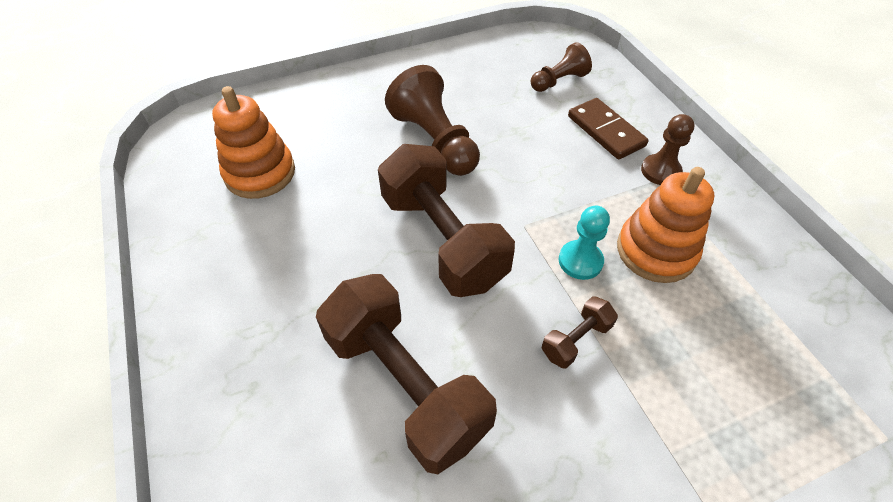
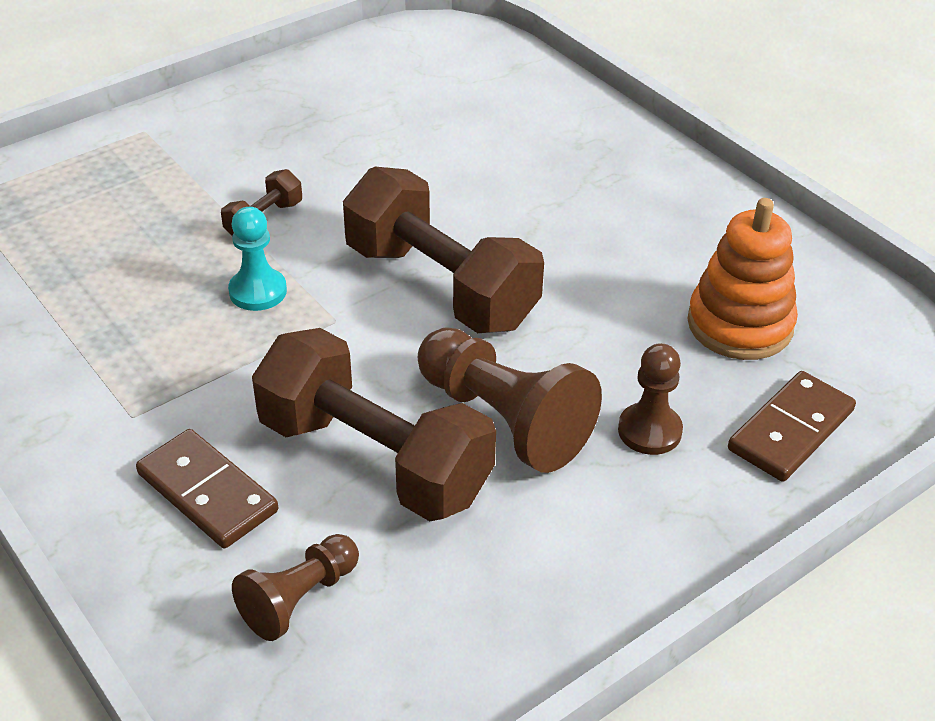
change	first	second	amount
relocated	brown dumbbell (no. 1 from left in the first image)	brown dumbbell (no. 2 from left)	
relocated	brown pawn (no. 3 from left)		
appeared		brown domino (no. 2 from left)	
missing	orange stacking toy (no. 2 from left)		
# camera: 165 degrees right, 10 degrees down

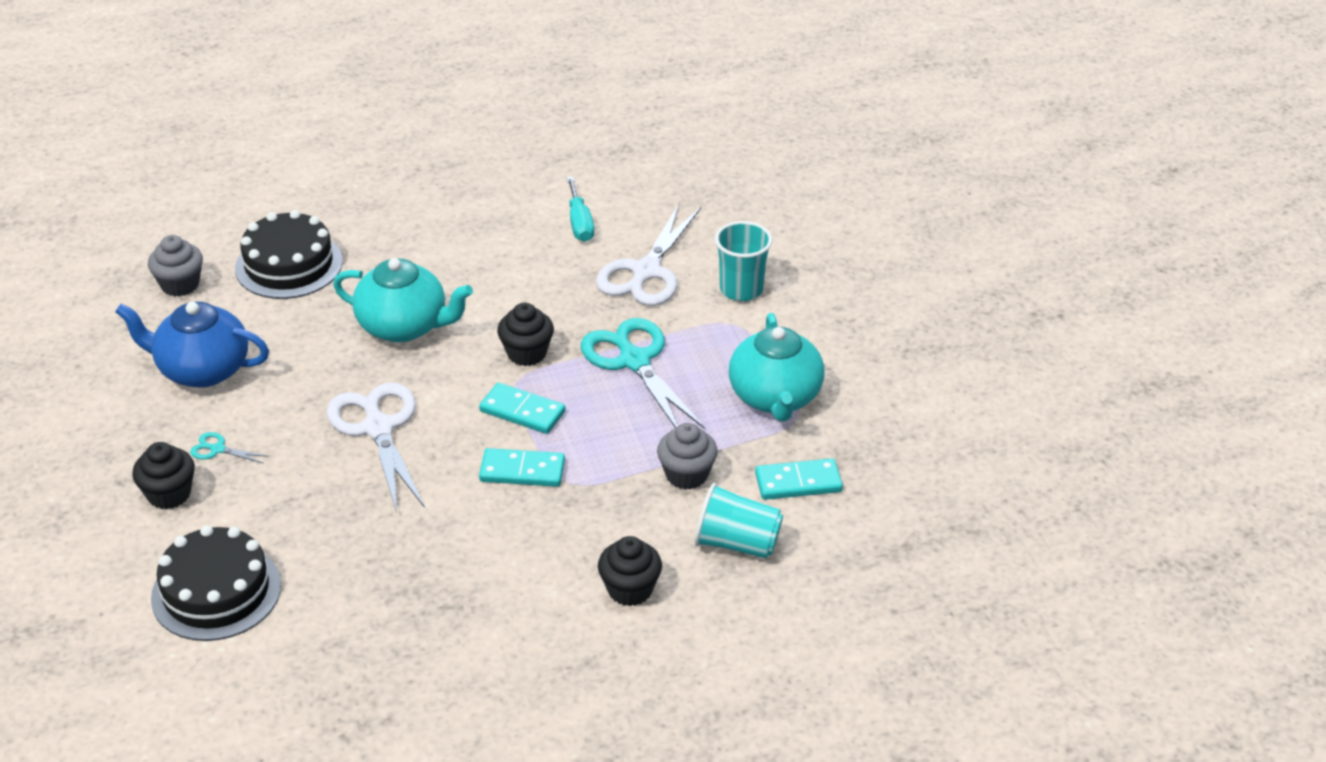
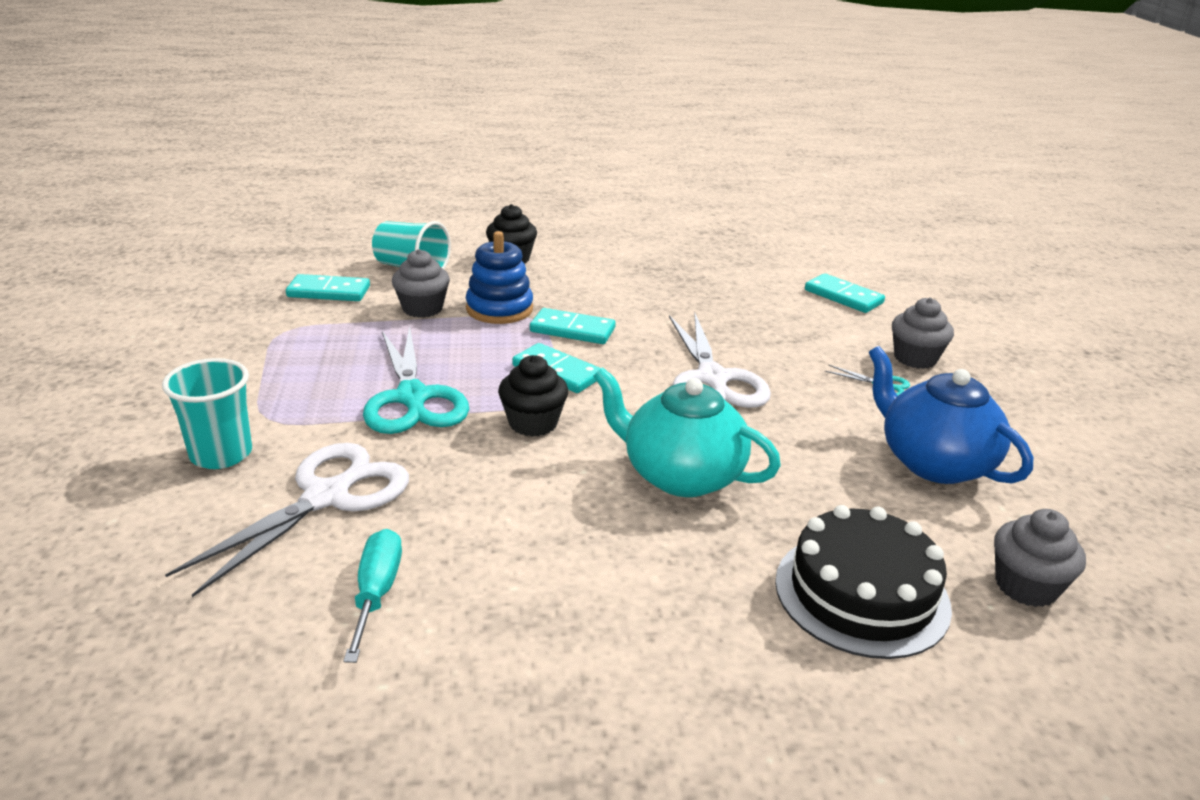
change	first	second	amount
appeared		blue stacking toy	
exchanged	black cake (no. 1 from left)	turquoise domino (no. 4 from left)	
spun	blue teapot		150 degrees counterclockwise
colour	black cupcake (no. 1 from left)	grey cupcake (no. 2 from left)	
missing	turquoise teapot (no. 2 from left)		
# camera: 170 degrees left, 10 degrees down

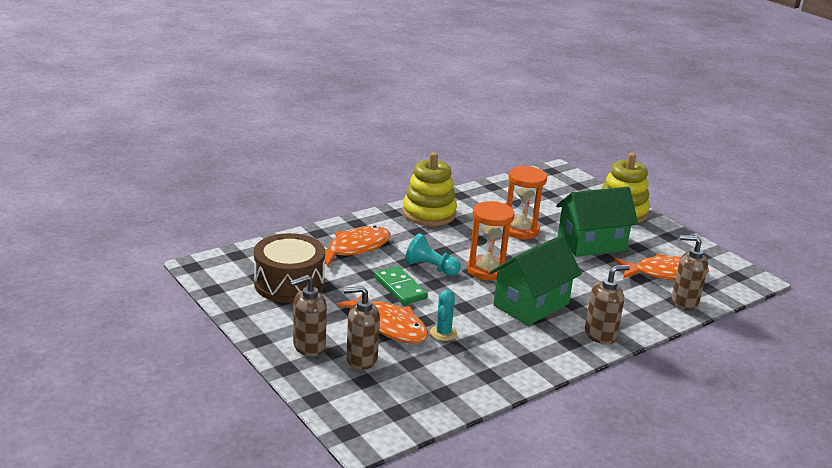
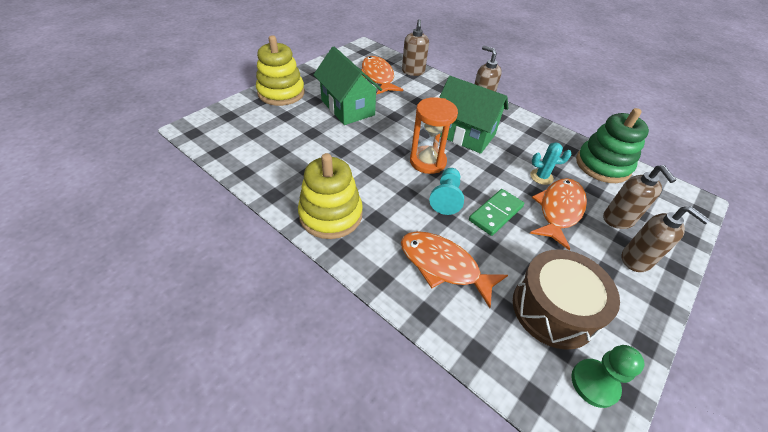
change	first	second	amount
appeared		green pawn	
appeared		green stacking toy	
missing	orange hourglass (no. 2 from left)		
# camera: 105 degrees left, 20 degrees up

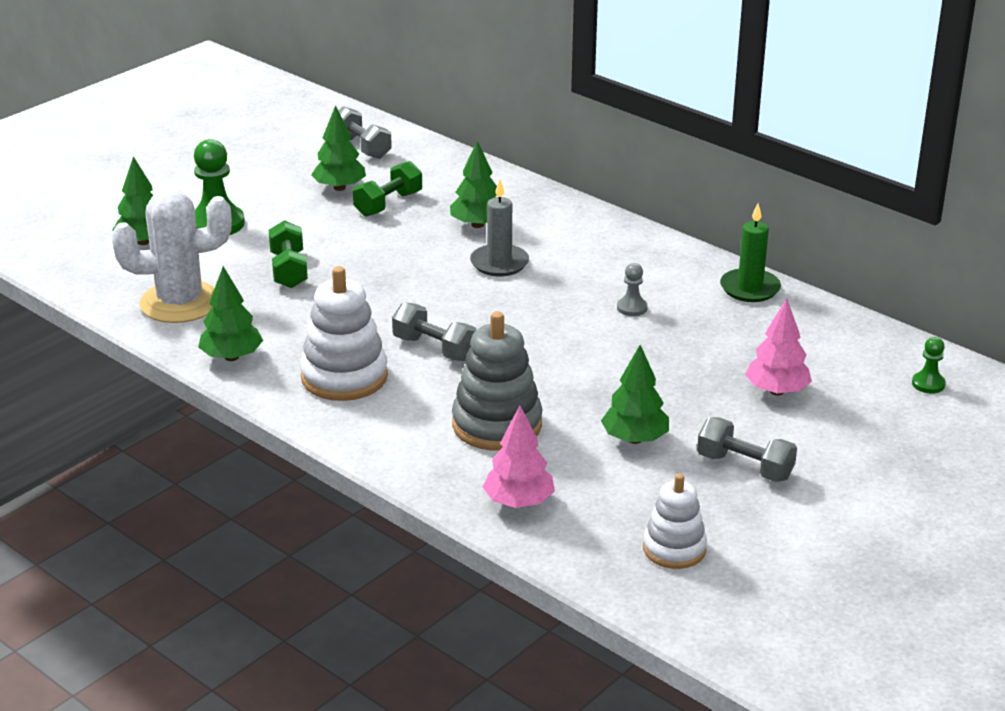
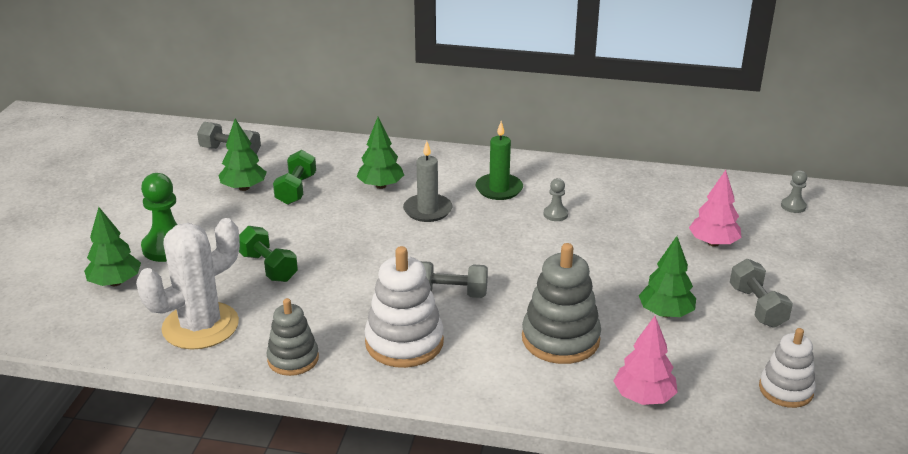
change	first	second	amount
exchanged	green tree (no. 2 from left)	grey stacking toy (no. 1 from left)	
relocated	green candle		
spun	grey dumbbell (no. 3 from left)		75 degrees clockwise
colour	green pawn (no. 2 from left)	grey pawn (no. 2 from left)	
# camera: 30 degrees left, 0 degrees up

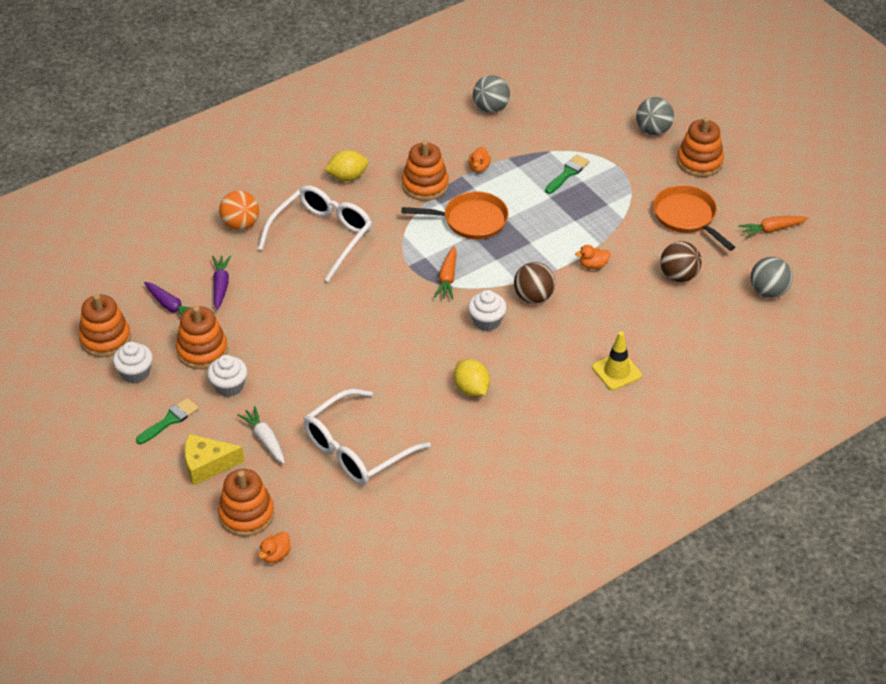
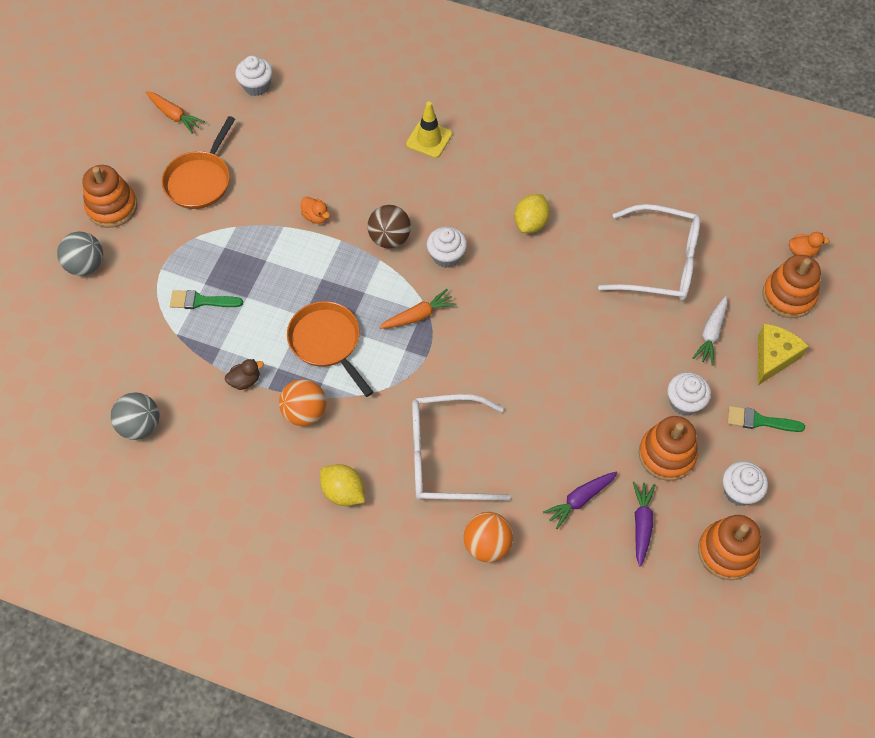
change	first	second	amount
colour	orange duck (no. 2 from left)	brown duck	
exchanged	grey ball (no. 3 from left)	white cupcake (no. 1 from left)	
exchanged	orange stacking toy (no. 4 from left)	orange ball (no. 1 from left)	
spun	yellow cheese		105 degrees counterclockwise
missing	brown ball (no. 2 from left)		
# camera: 125 degrees left, 15 degrees up

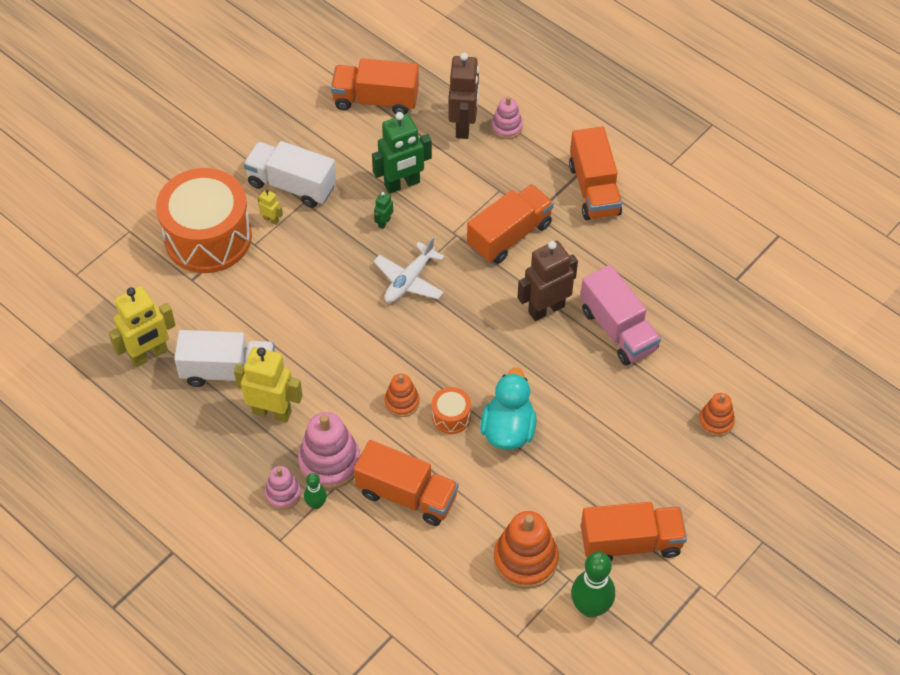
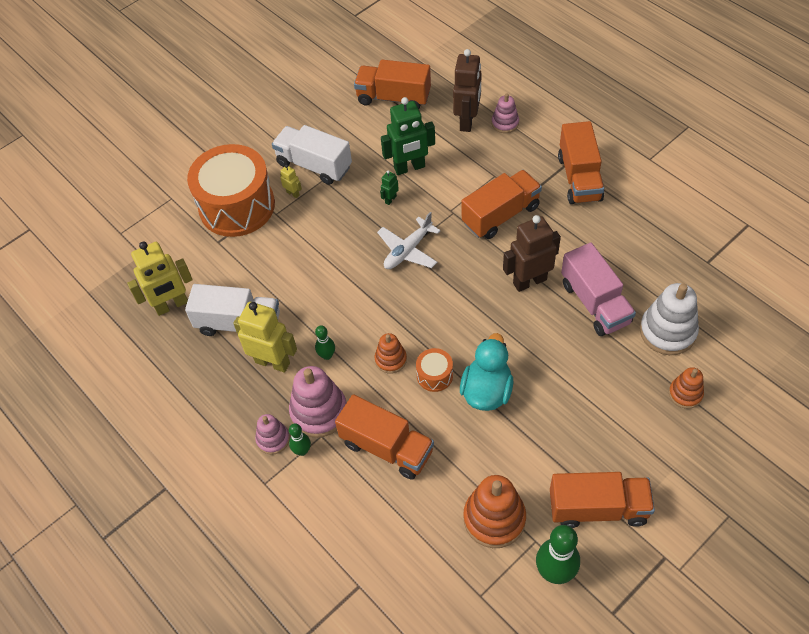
change	first	second	amount
appeared		green bowling pin (no. 2 from left)	
appeared		white stacking toy	
# camera: 10 degrees right, 0 degrees up

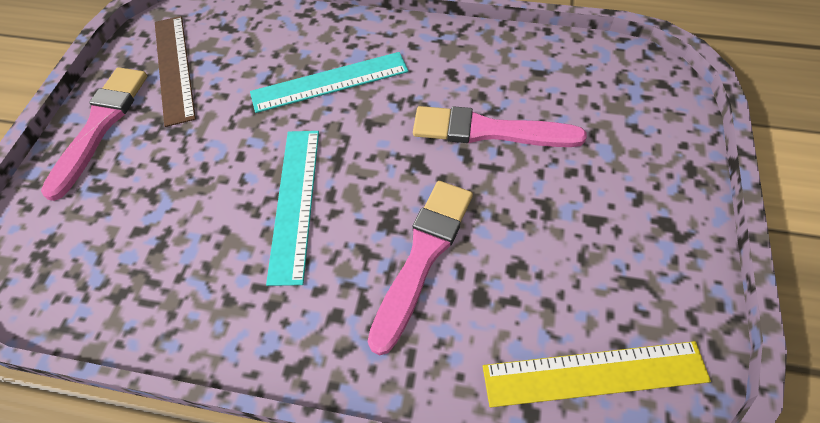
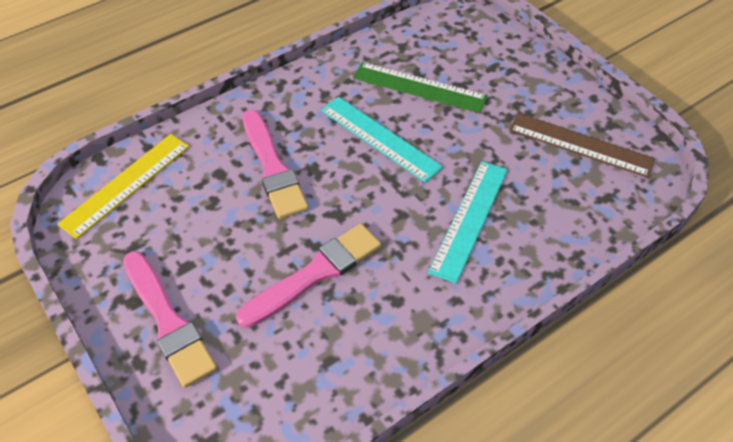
change	first	second	amount
relocated	pink brush (no. 1 from left)		
appeared		green ruler	
# camera: 130 degrees right, 5 degrees down

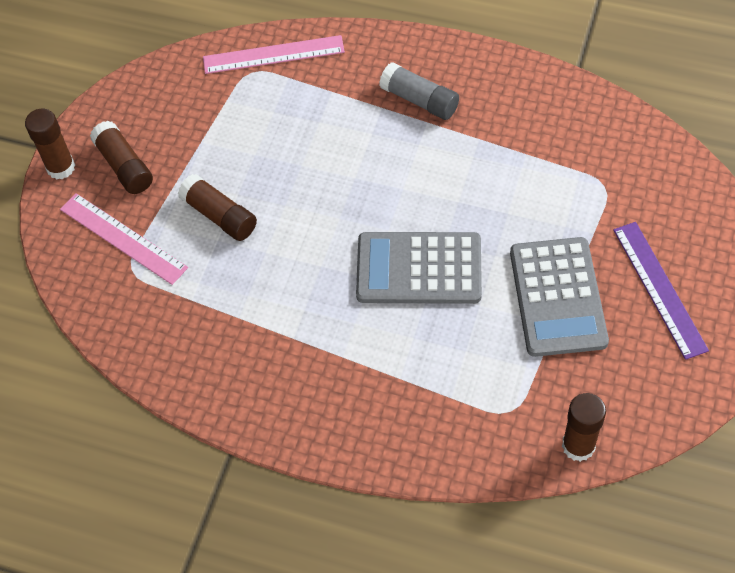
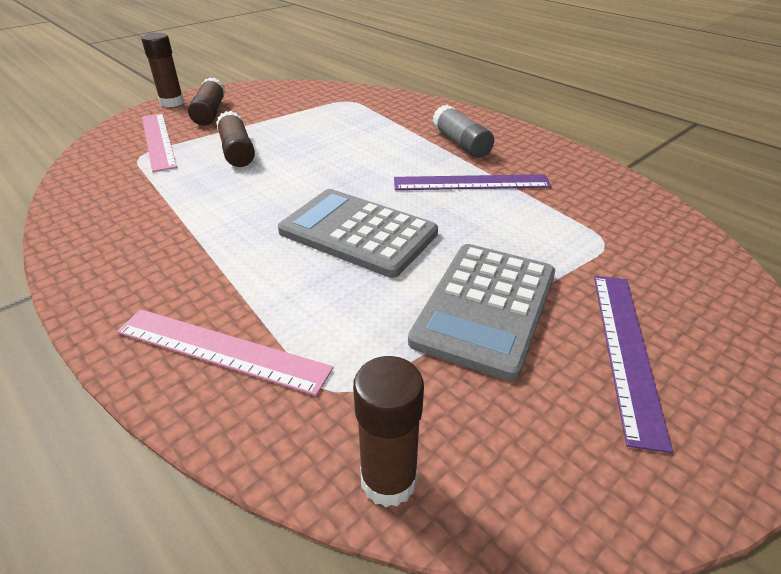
change	first	second	amount
relocated	pink ruler (no. 2 from left)		
appeared		purple ruler (no. 1 from left)	
# camera: 25 degrees right, 20 degrees down

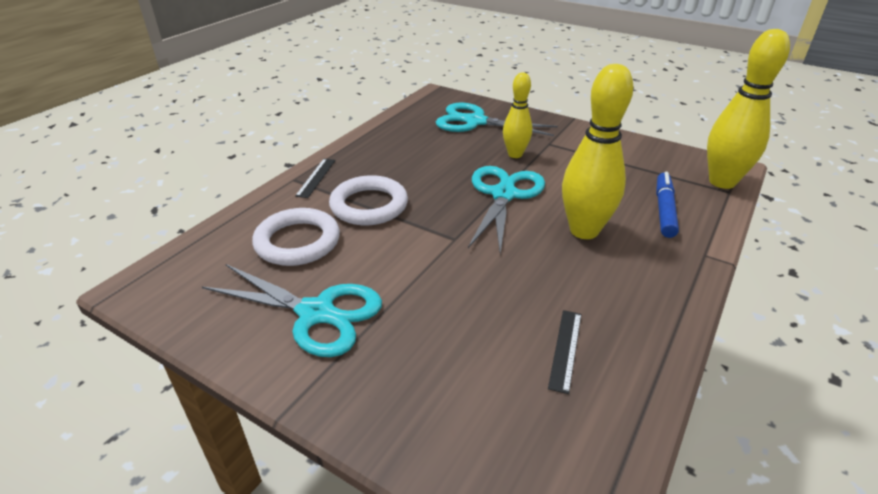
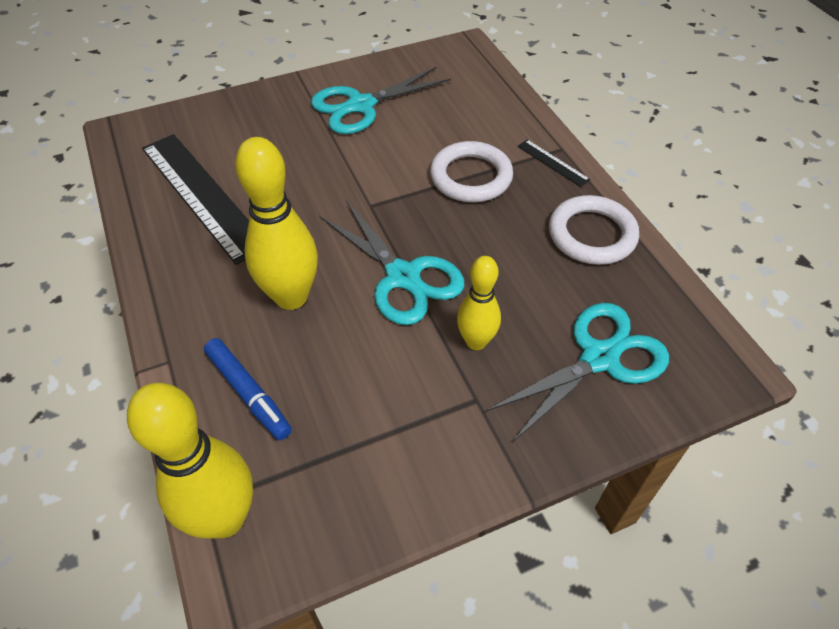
change	first	second	amount
size	black ruler (no. 2 from left in the first image)	black ruler (no. 1 from left)	x2.38
relocated	white ring (no. 1 from left in the first image)	white ring (no. 2 from left)	
# camera: 125 degrees right, 15 degrees up

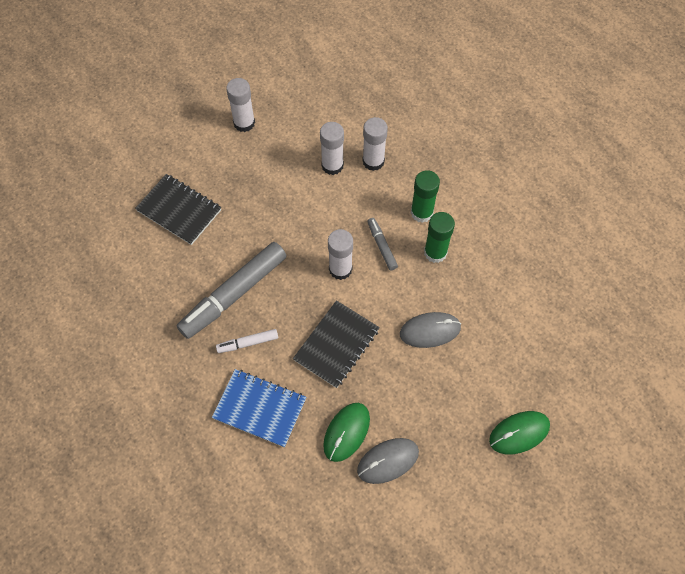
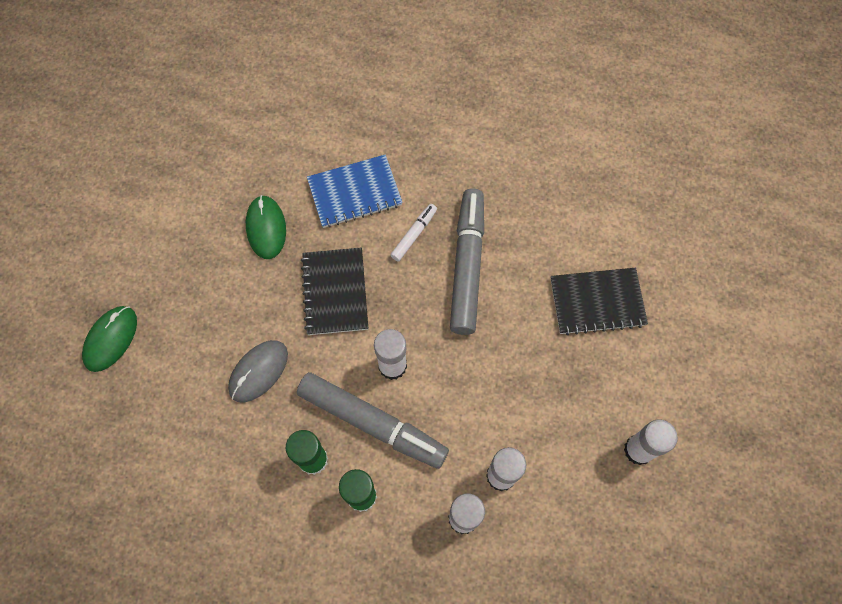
change	first	second	amount
size	grey marker (no. 2 from left in the first image)	grey marker (no. 1 from left)	x2.15
missing	grey mouse (no. 1 from left)		
# camera: 140 degrees right, 5 degrees up

